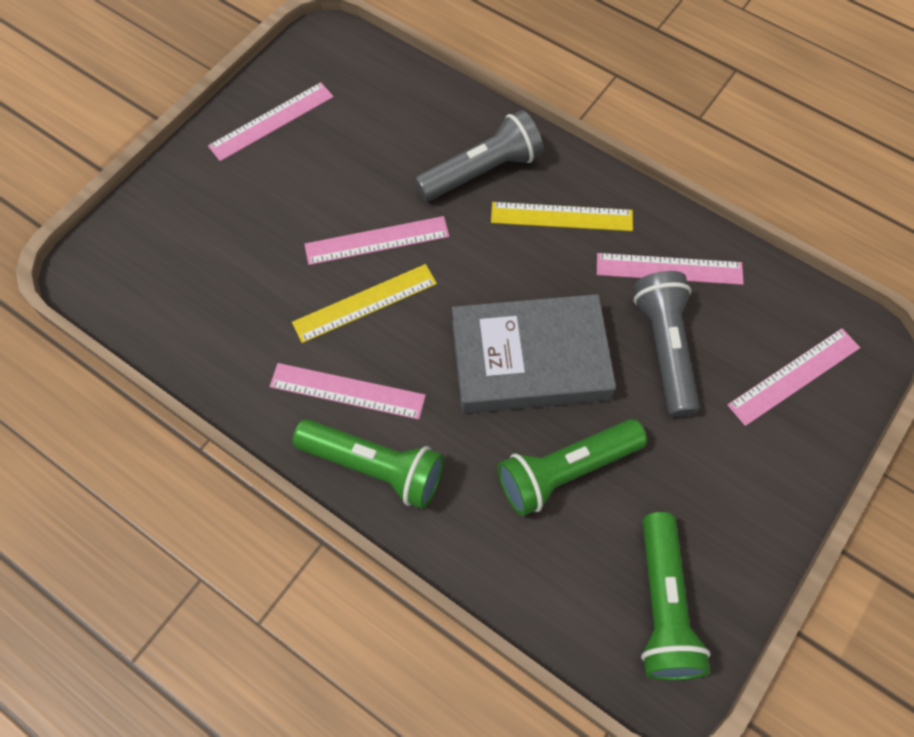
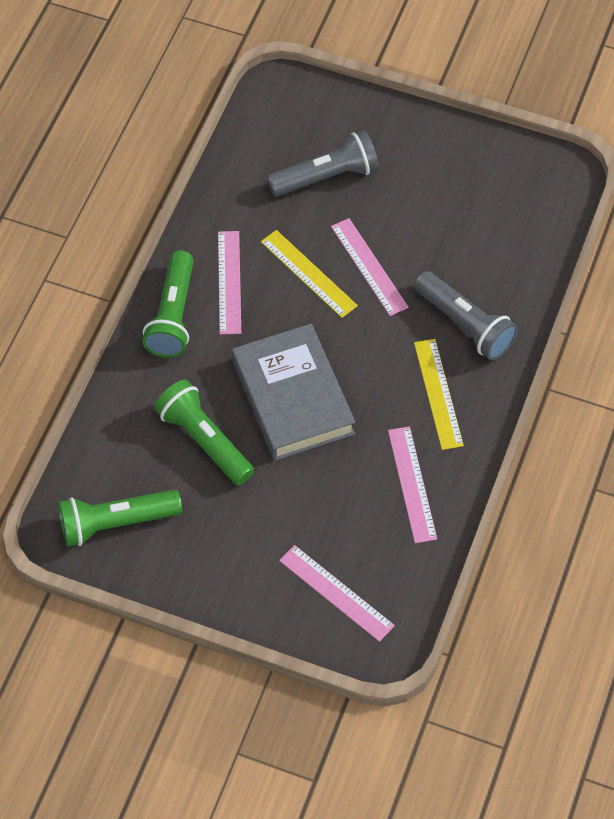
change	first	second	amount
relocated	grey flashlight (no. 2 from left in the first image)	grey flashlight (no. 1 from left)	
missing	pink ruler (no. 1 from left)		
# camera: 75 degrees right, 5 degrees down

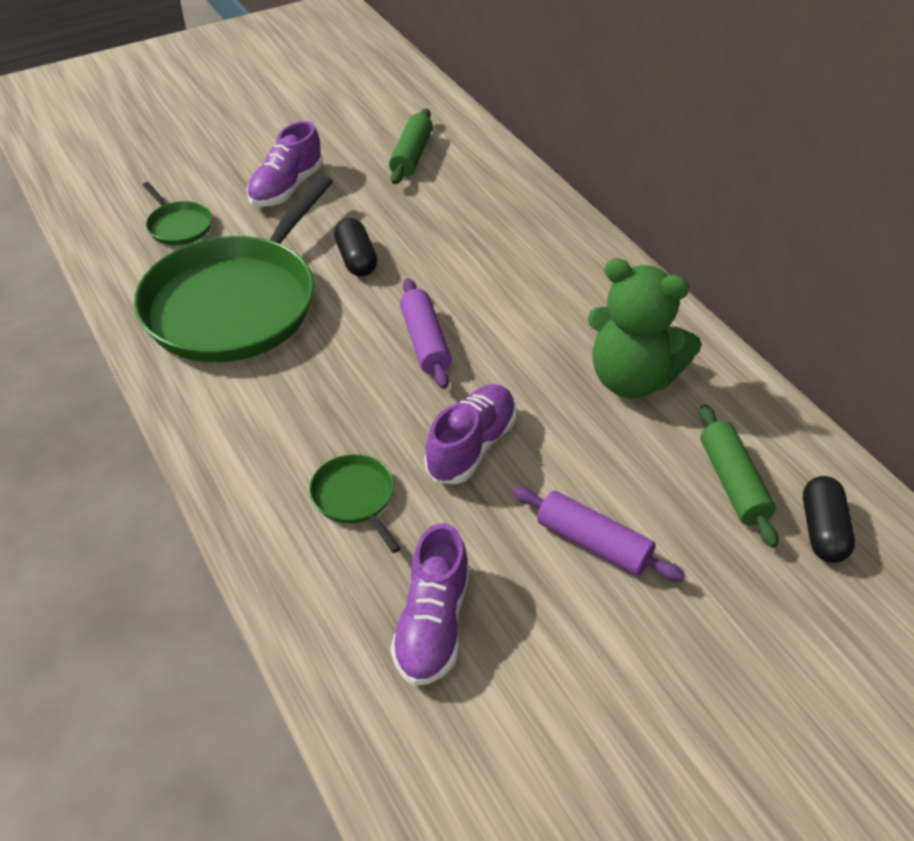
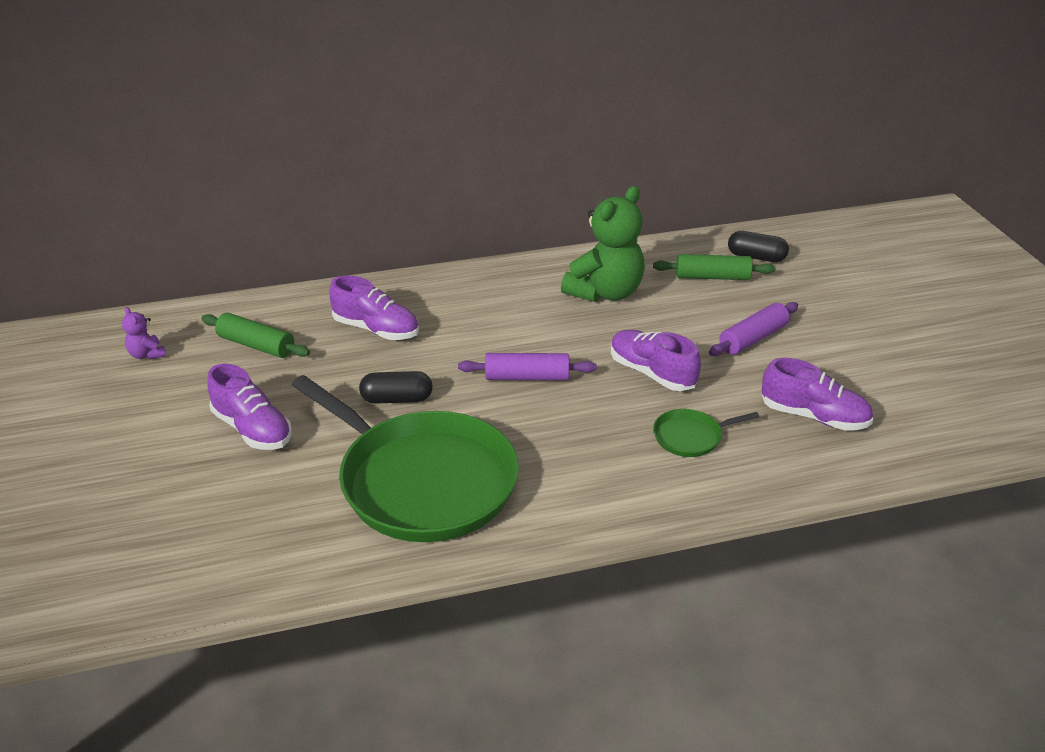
change	first	second	amount
appeared		purple teddy bear	
appeared		purple shoe (no. 2 from left)	
missing	green pan (no. 1 from left)		
# camera: 75 degrees left, 10 degrees down

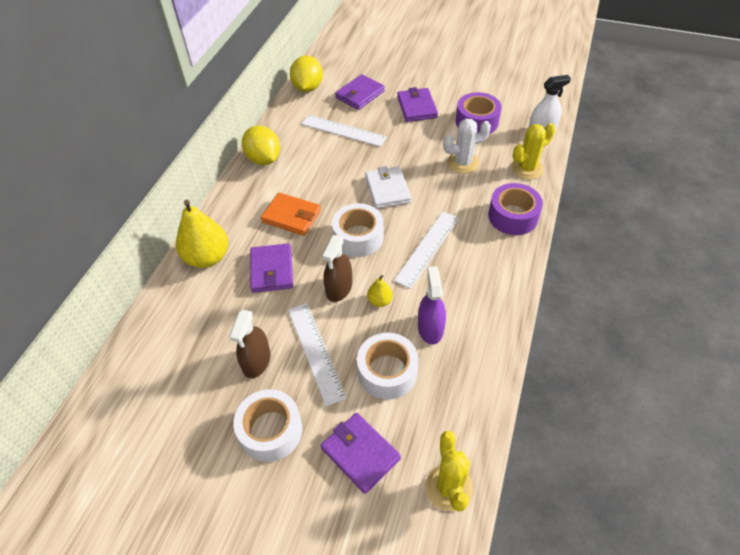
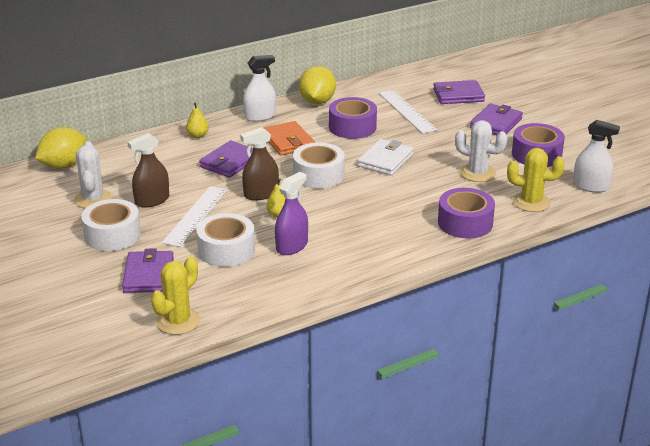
change	first	second	amount
relocated	yellow lemon (no. 2 from left in the first image)	yellow lemon (no. 1 from left)	
appeared		white cactus (no. 1 from left)	
size	yellow pear (no. 1 from left)		x0.48
appeared		white spray bottle (no. 1 from left)	
appeared		purple tape (no. 1 from left)	
missing	white ruler (no. 3 from left)		
# camera: 40 degrees right, 20 degrees down

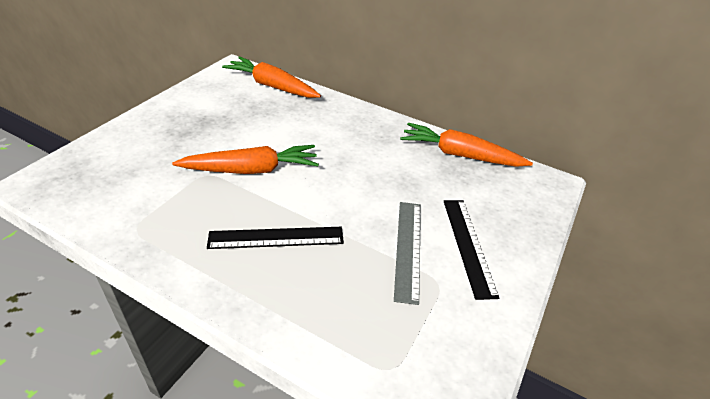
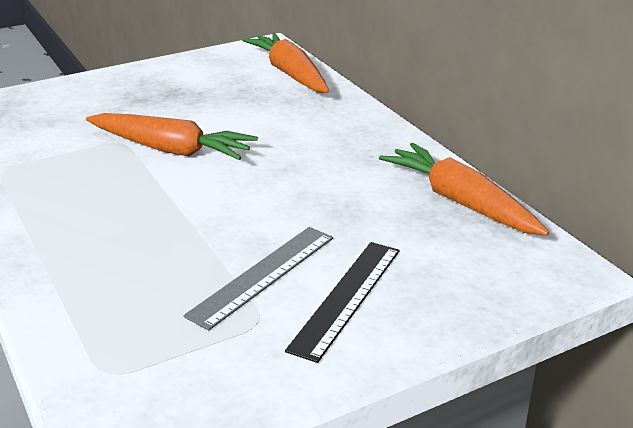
change	first	second	amount
missing	black ruler (no. 1 from left)		
# camera: 35 degrees right, 10 degrees down

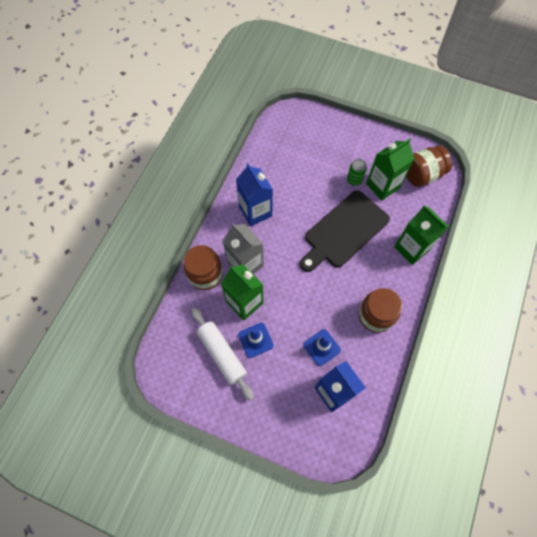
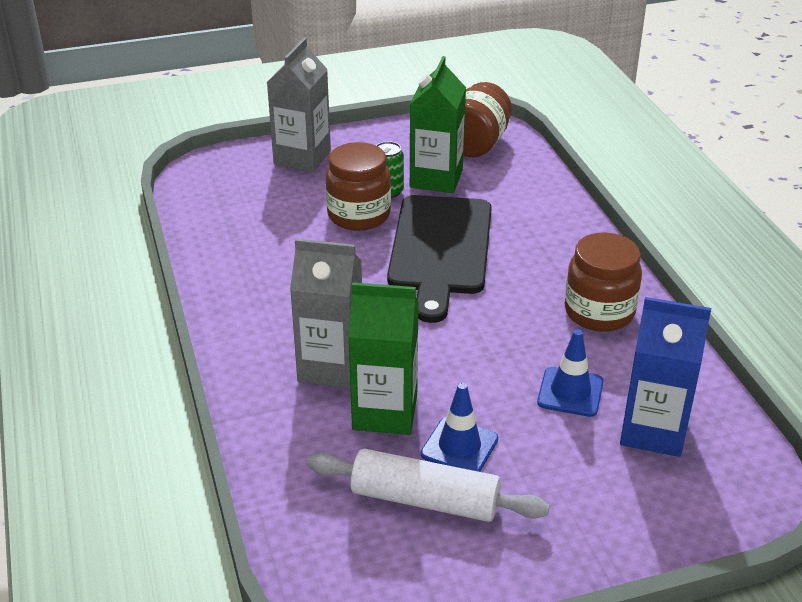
change	first	second	amount
appeared		grey carton (no. 1 from left)	
relocated	brown jar (no. 1 from left)		
missing	blue carton (no. 1 from left)		
missing	green carton (no. 3 from left)		
# camera: 40 degrees left, 30 degrees down

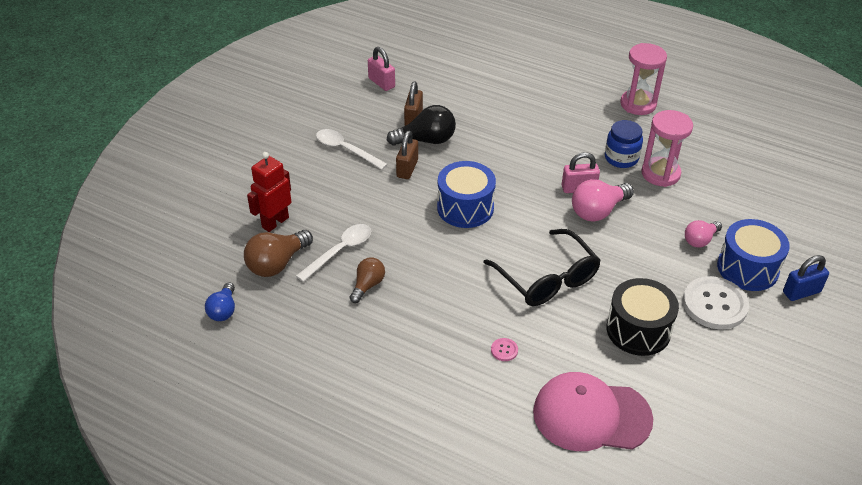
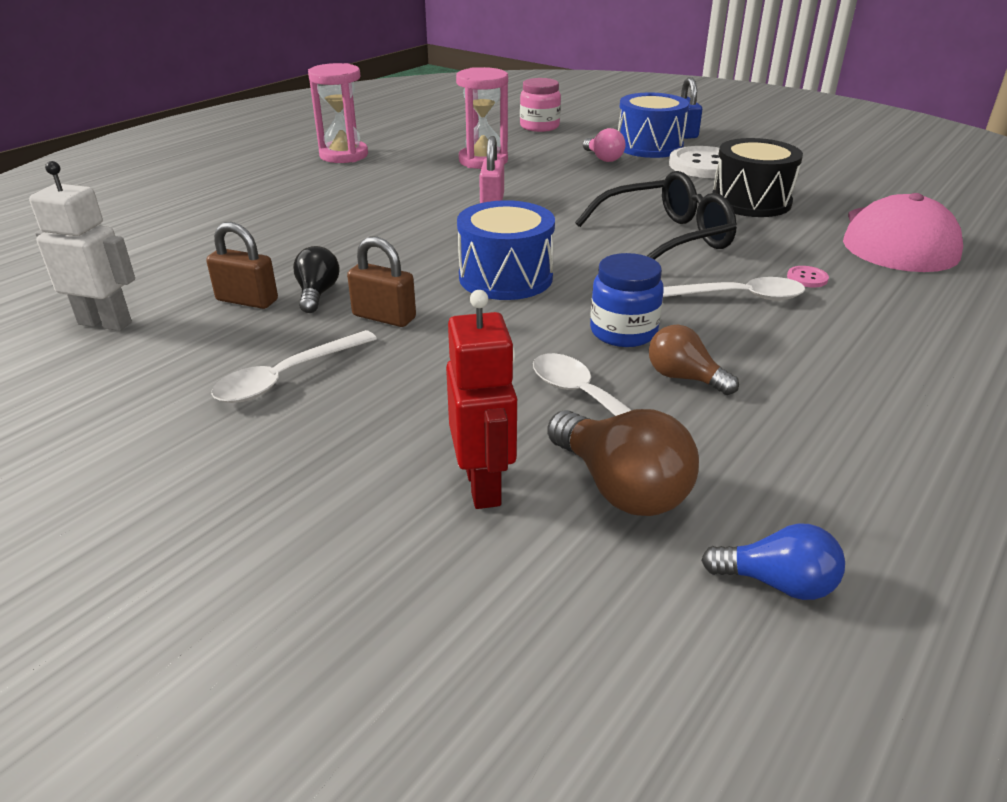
change	first	second	amount
exchanged	pink padlock (no. 1 from left)	white robot	
size	black light bulb		x0.63
spun	red robot		150 degrees counterclockwise
appeared		pink jar	
relocated	blue jar		
appeared		white spoon (no. 3 from left)	
missing	pink light bulb (no. 1 from left)		
# camera: 80 degrees left, 10 degrees down

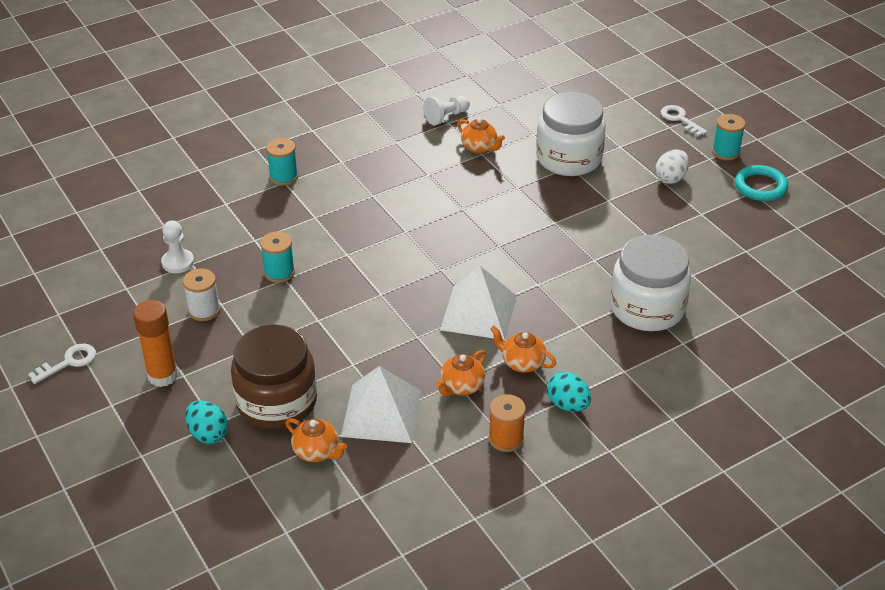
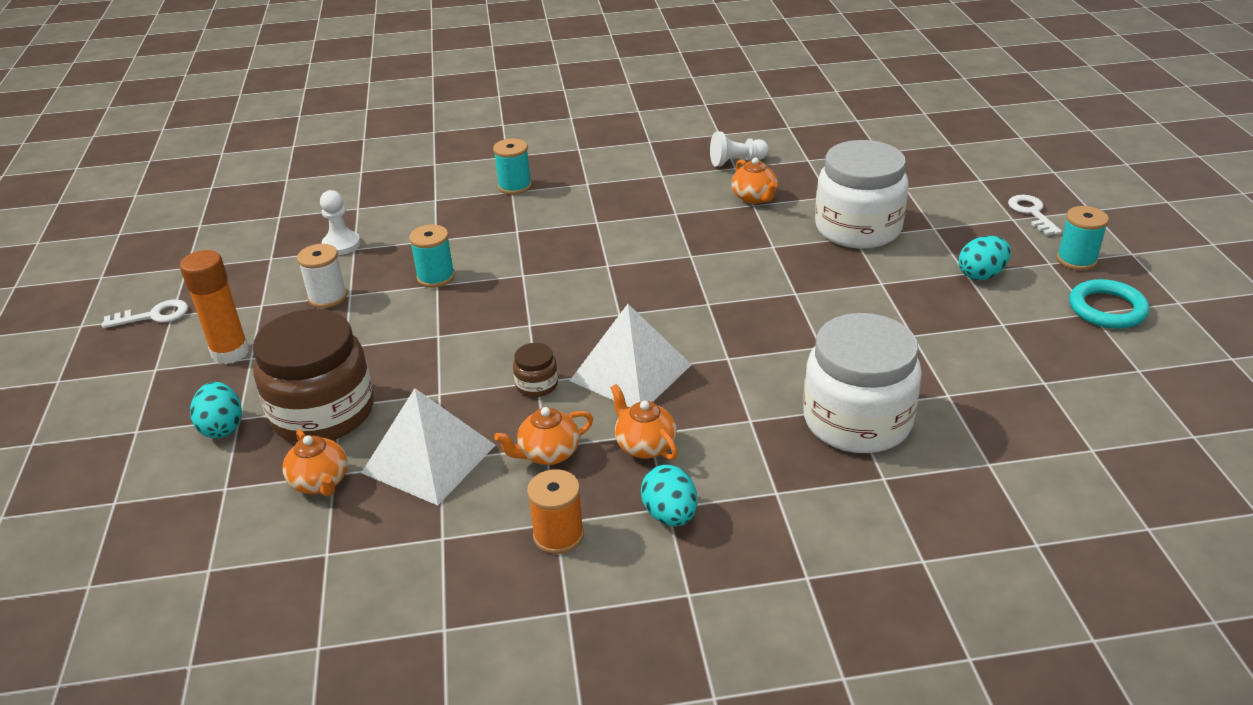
change	first	second	amount
appeared		brown jar (no. 2 from left)	
colour	white egg	turquoise egg (no. 3 from left)	
# camera: 25 degrees right, 5 degrees down

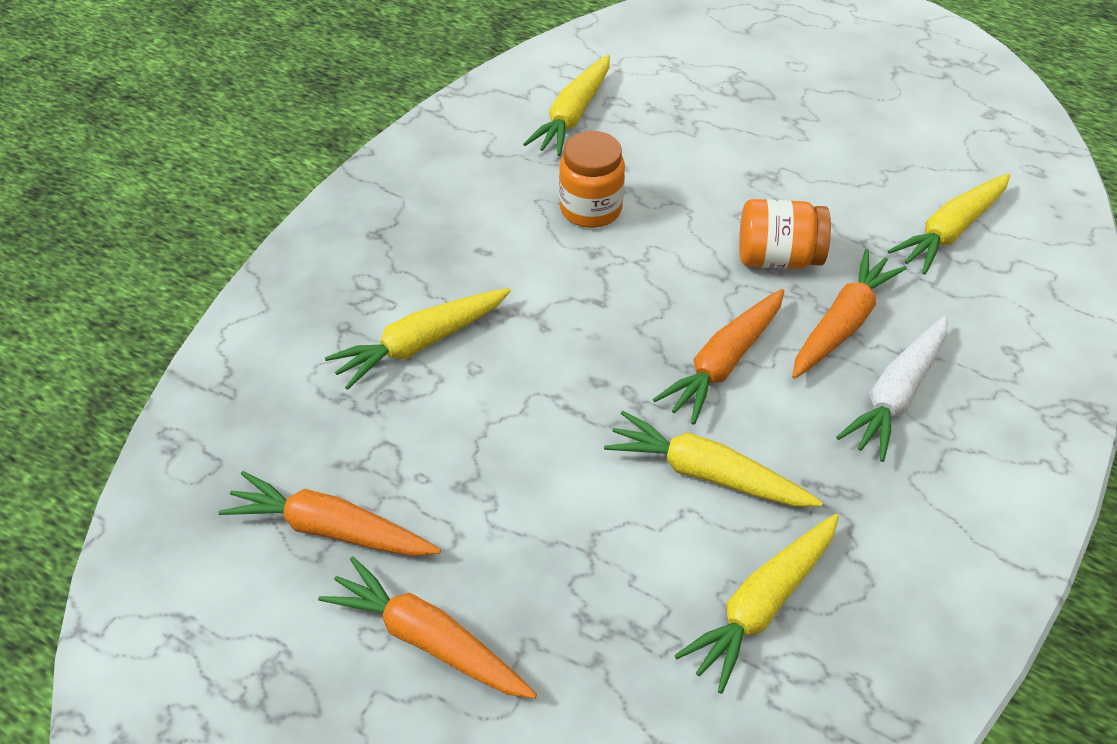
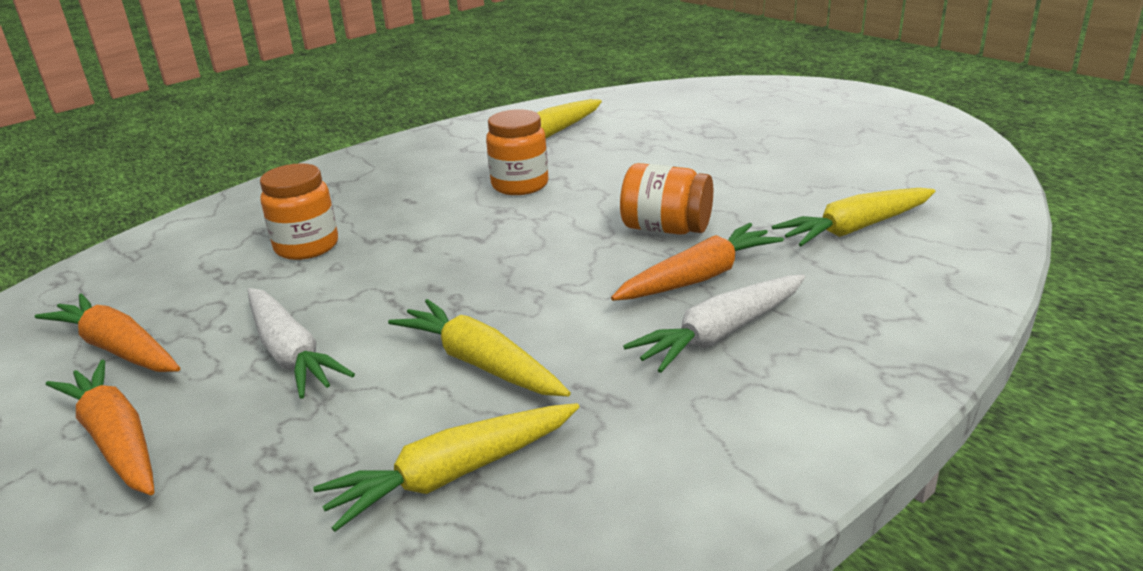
change	first	second	amount
appeared		white carrot (no. 1 from left)	
exchanged	yellow carrot (no. 1 from left)	orange jar (no. 1 from left)	
missing	orange carrot (no. 3 from left)		
# camera: 20 degrees right, 20 degrees down

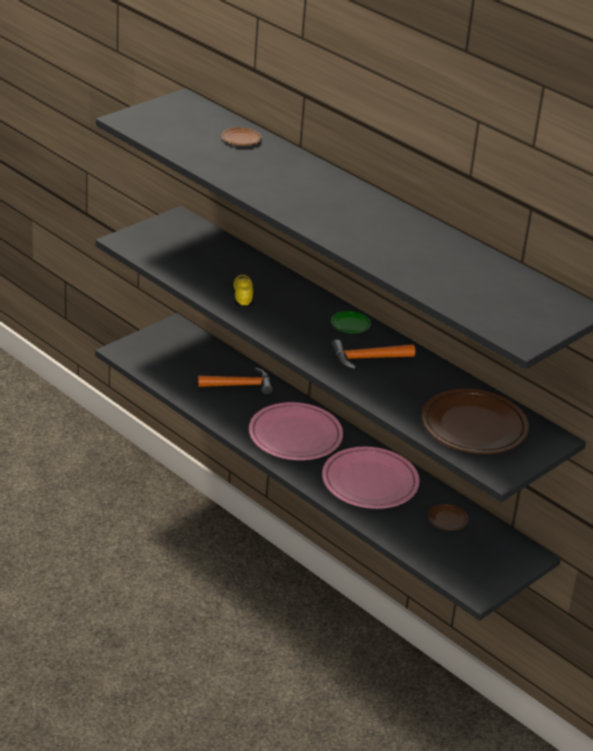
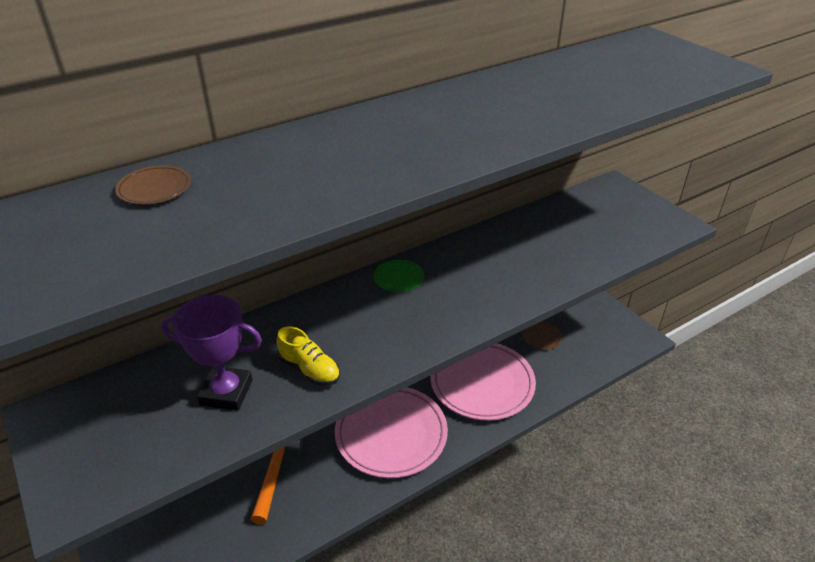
change	first	second	amount
appeared		purple trophy	
spun	yellow shoe		150 degrees counterclockwise
missing	orange hammer (no. 2 from left)		
missing	brown plate (no. 3 from left)		
# camera: 75 degrees left, 5 degrees up

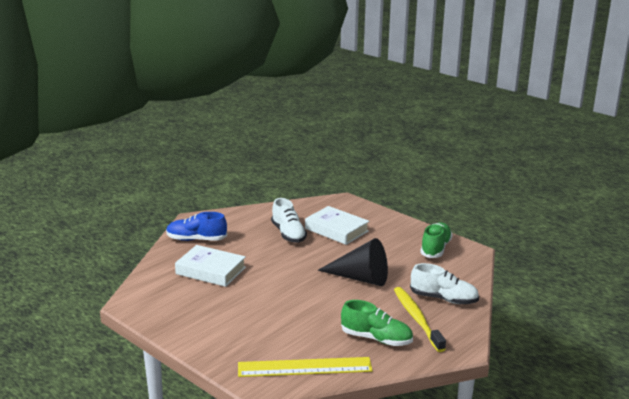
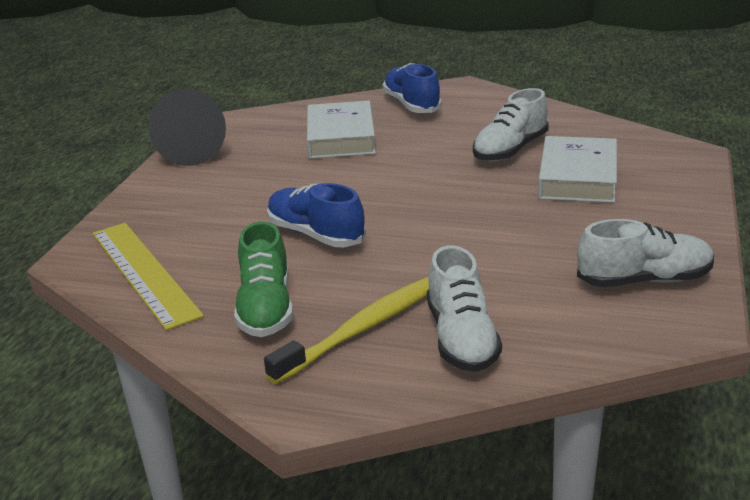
change	first	second	amount
relocated	black cone		
appeared		blue shoe (no. 1 from left)	
colour	green shoe (no. 2 from left)	white shoe (no. 3 from left)	
# camera: 65 degrees right, 5 degrees up

